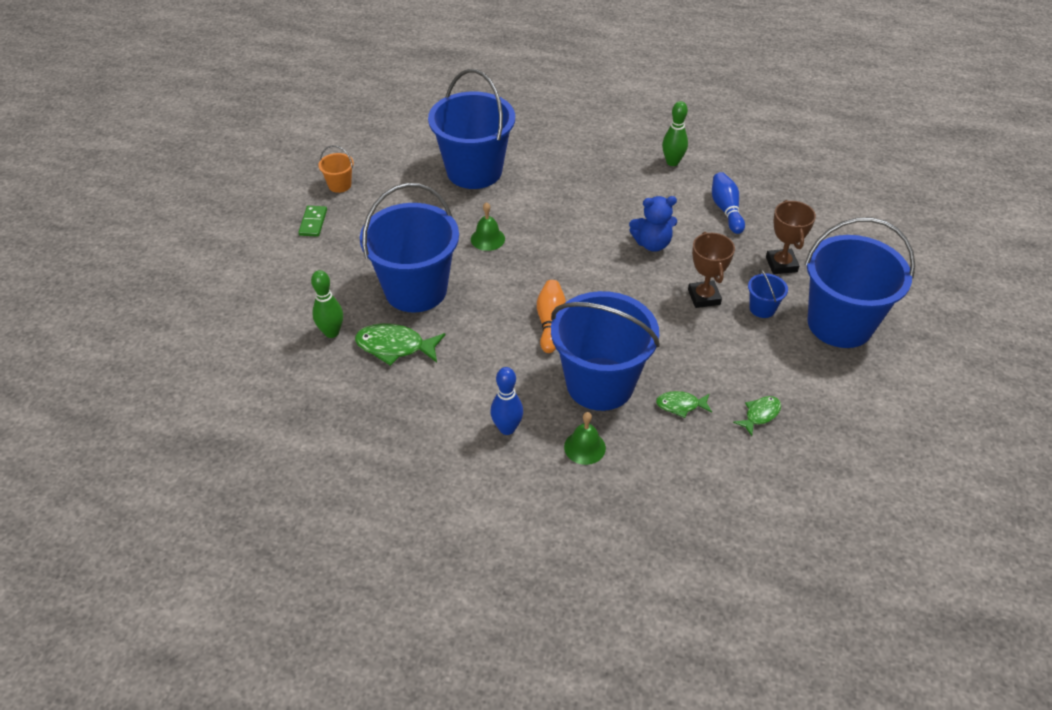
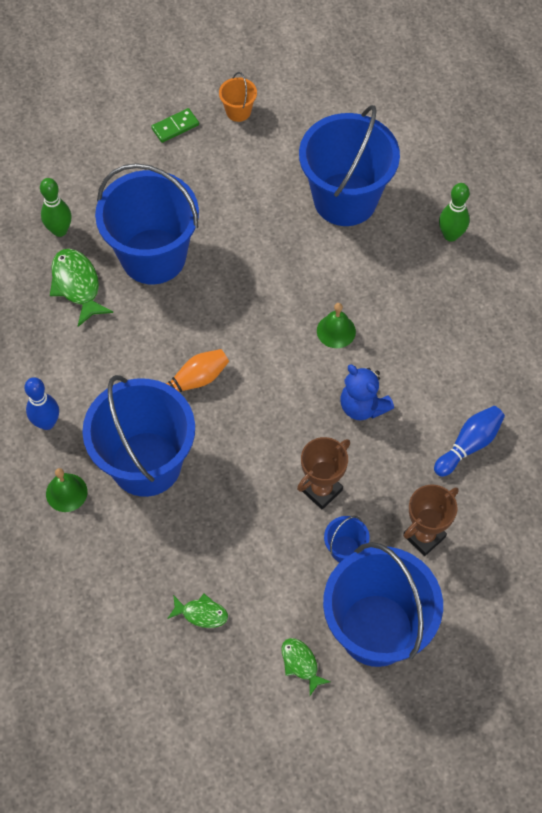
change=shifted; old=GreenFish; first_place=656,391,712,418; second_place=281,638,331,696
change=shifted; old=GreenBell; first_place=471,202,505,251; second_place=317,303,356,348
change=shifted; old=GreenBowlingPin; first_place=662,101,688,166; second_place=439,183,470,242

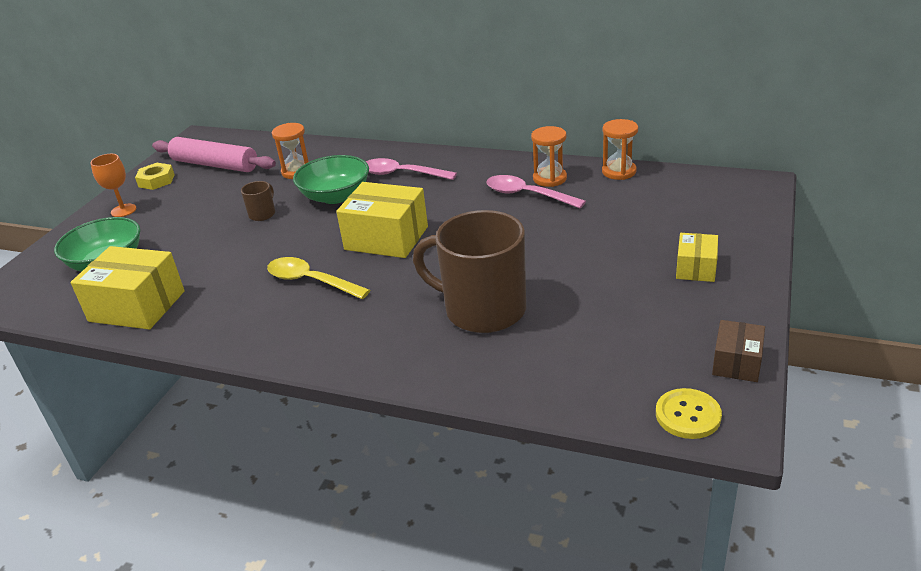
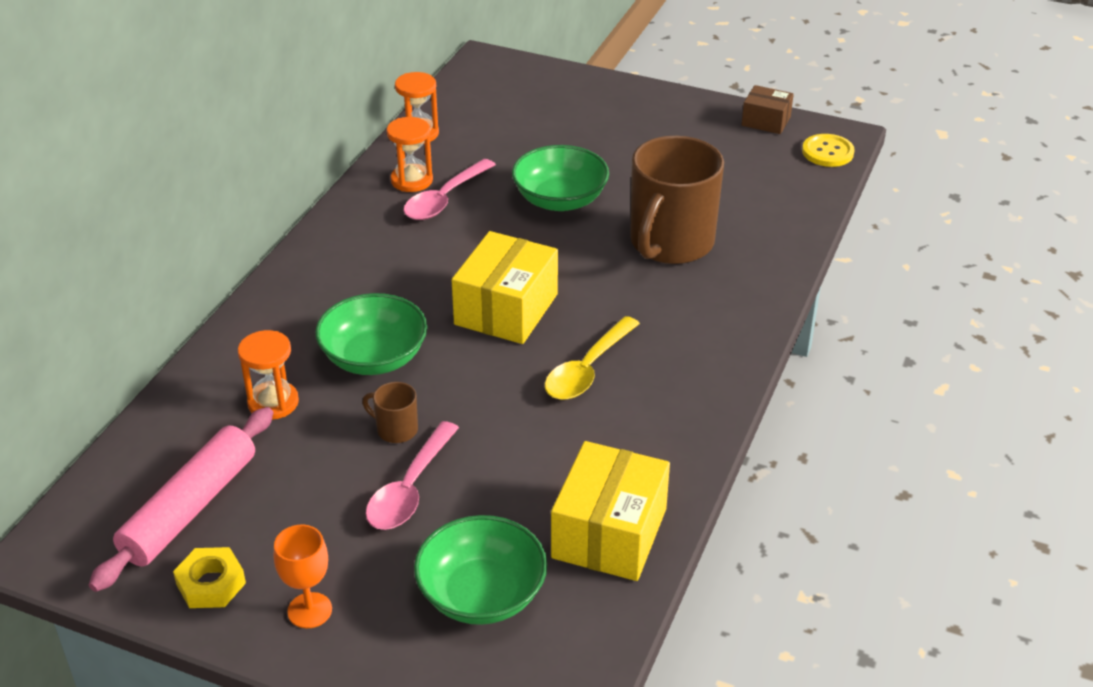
change=shifted; old=PinkSpoon; first_place=366,158,457,180; second_place=366,421,459,530
change=new; new=GreenBowl; second_place=512,145,609,211
change=gone; old=YellowBox; first_place=676,233,718,282

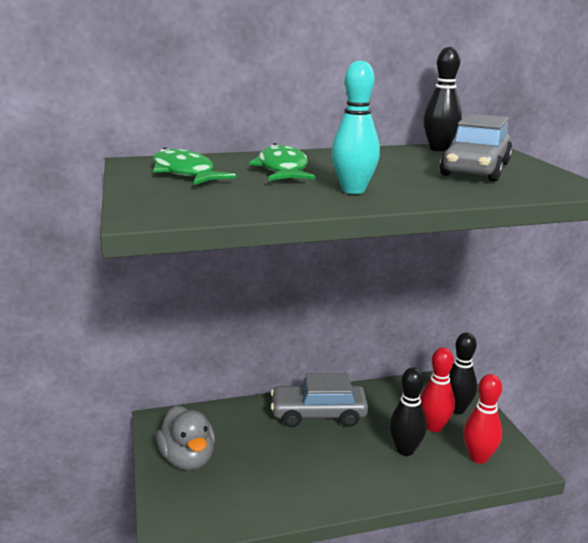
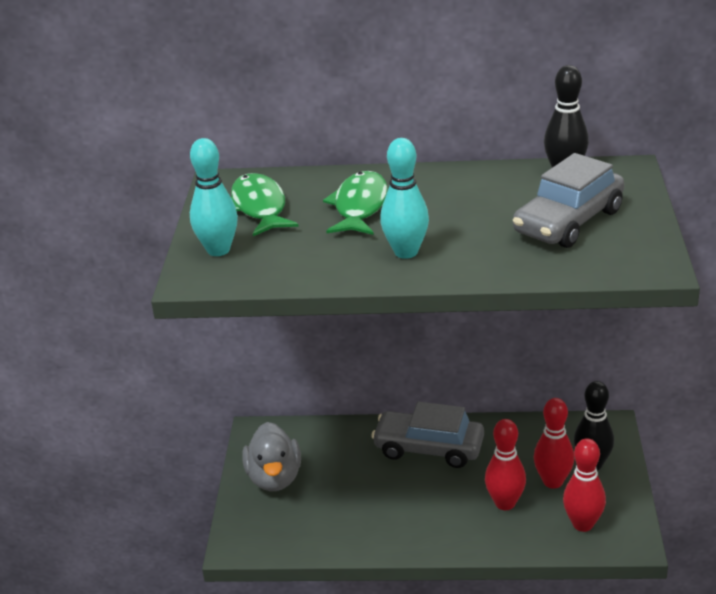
change=new; new=TurquoiseBowlingPin; second_place=190,138,238,256
change=repainted; old=BlackBowlingPin; new=RedBowlingPin; first_place=389,367,427,456; second_place=485,419,526,510

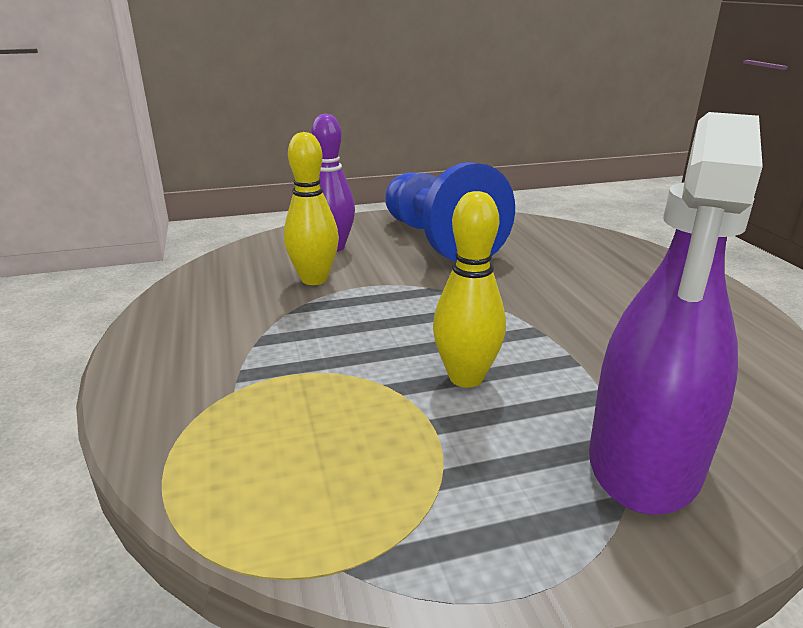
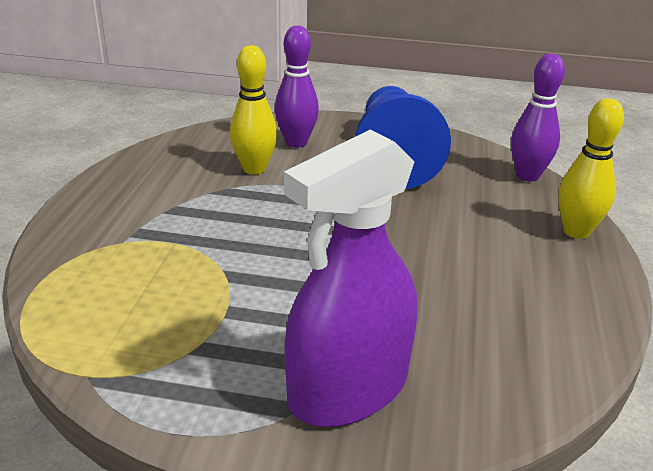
change=new; new=PurpleBowlingPin; second_place=511,54,565,181
change=shifted; old=YellowBowlingPin; first_place=433,191,506,388; second_place=558,98,624,239

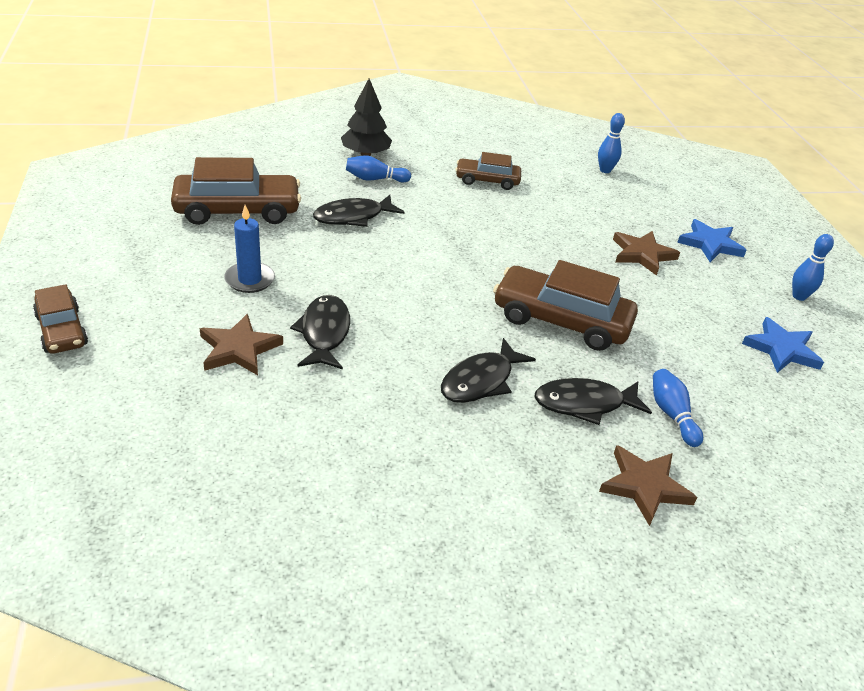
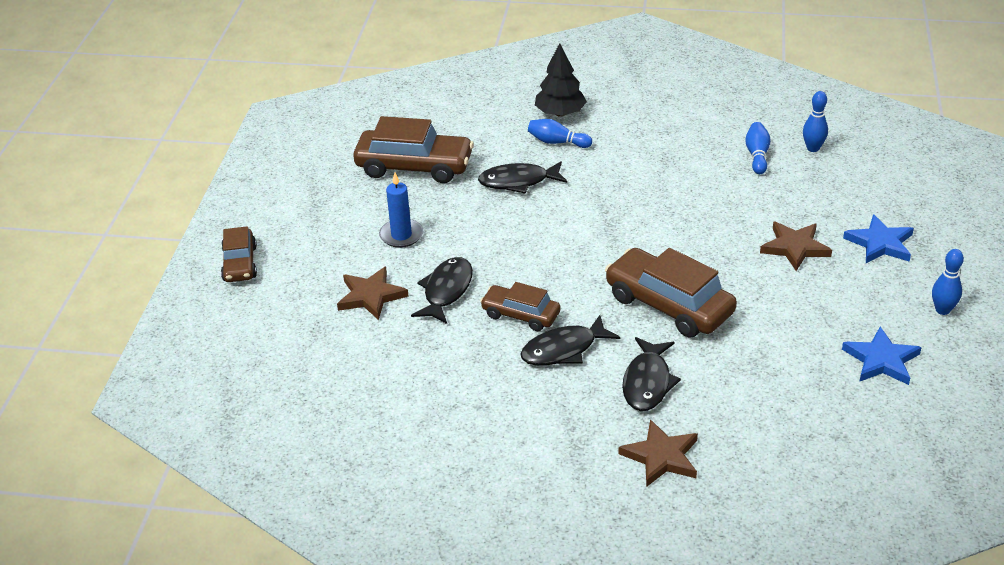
change=shifted; old=BrownCar; first_place=455,152,521,190; second_place=480,282,561,331
change=rotated; old=BlackFish; first_place=535,378,652,425; second_place=622,337,681,411; degrees=-90
change=shifted; old=BlueBowlingPin; first_place=653,369,703,447; second_place=745,122,771,174

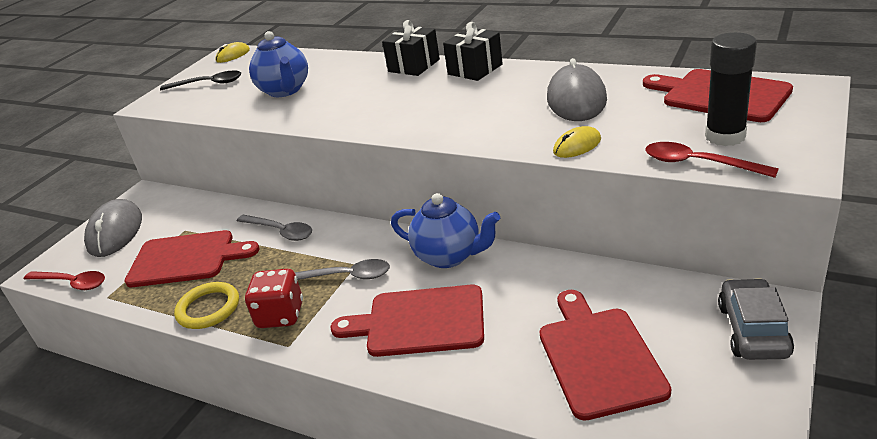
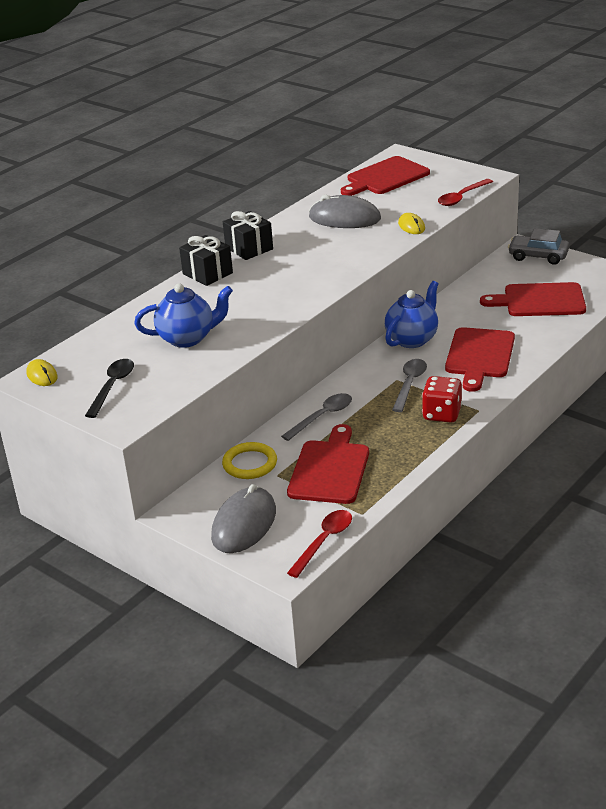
change=rotated; old=GreyMouse; first_place=84,199,142,257; second_place=211,484,276,553; degrees=-75
change=shifted; old=YellowRing; first_place=174,282,239,329; second_place=222,442,277,479
change=gone; old=BlackGlueStick; first_place=705,32,757,146

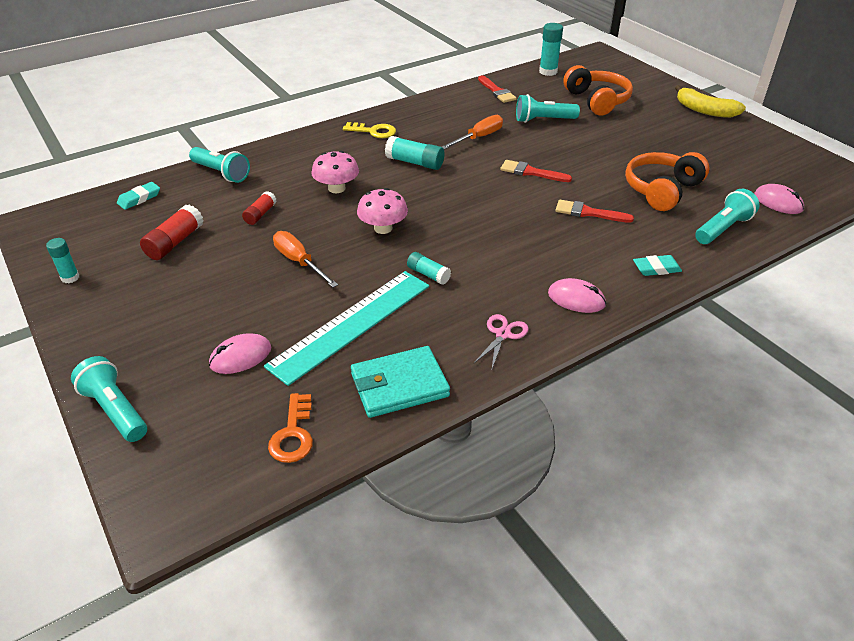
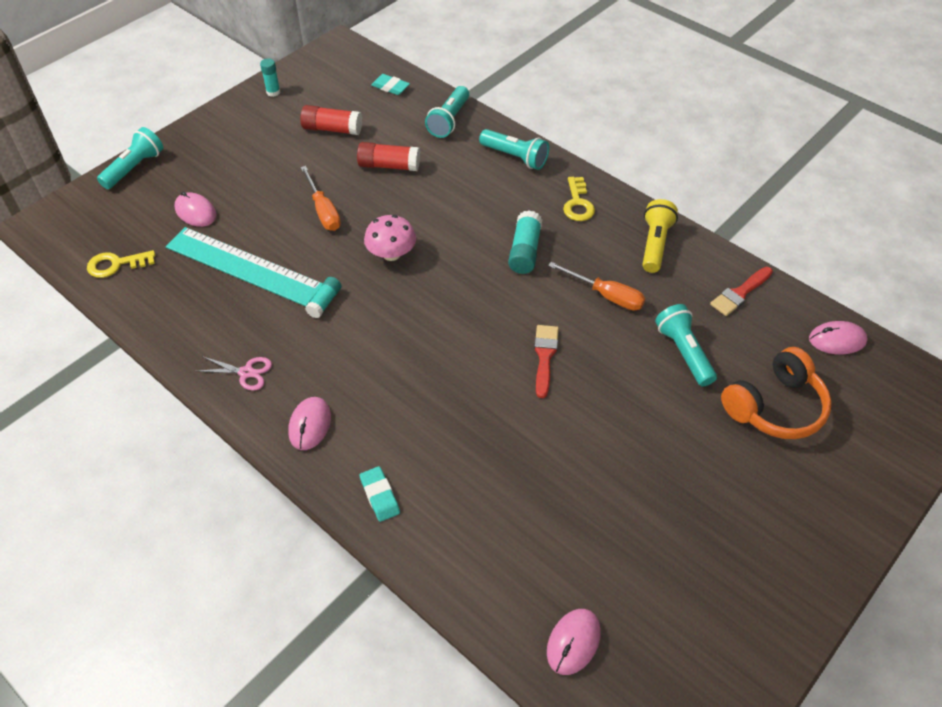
change=repainted; old=OrangeKey; new=YellowKey; first_place=268,393,313,463; second_place=87,250,155,278
change=rotated; old=OrangeScrewdriver; first_place=273,231,338,287; second_place=300,166,341,231; degrees=120
change=scaled; old=RedGlueStick; first_place=242,191,276,225; second_place=357,142,420,171; factor=1.56
change=shifted; old=TurquoiseFlashlight; first_place=695,189,759,244; second_place=479,129,549,170
change=new; new=YellowFlashlight; second_place=642,199,678,273
change=swapped; old=TurquoiseGlueStick; new=PinkMouse; first_place=539,23,563,76; second_place=809,321,867,355
change=gone; old=PinkMushroom; first_place=311,151,359,193
change=gone; old=TurquoiseWallet; first_place=351,346,450,418
change=gone; old=RedBrush; first_place=555,200,634,223
change=gone; old=OrangeHeadphones; first_place=625,152,709,211
change=gone; old=YellowBanana; first_place=675,85,746,118

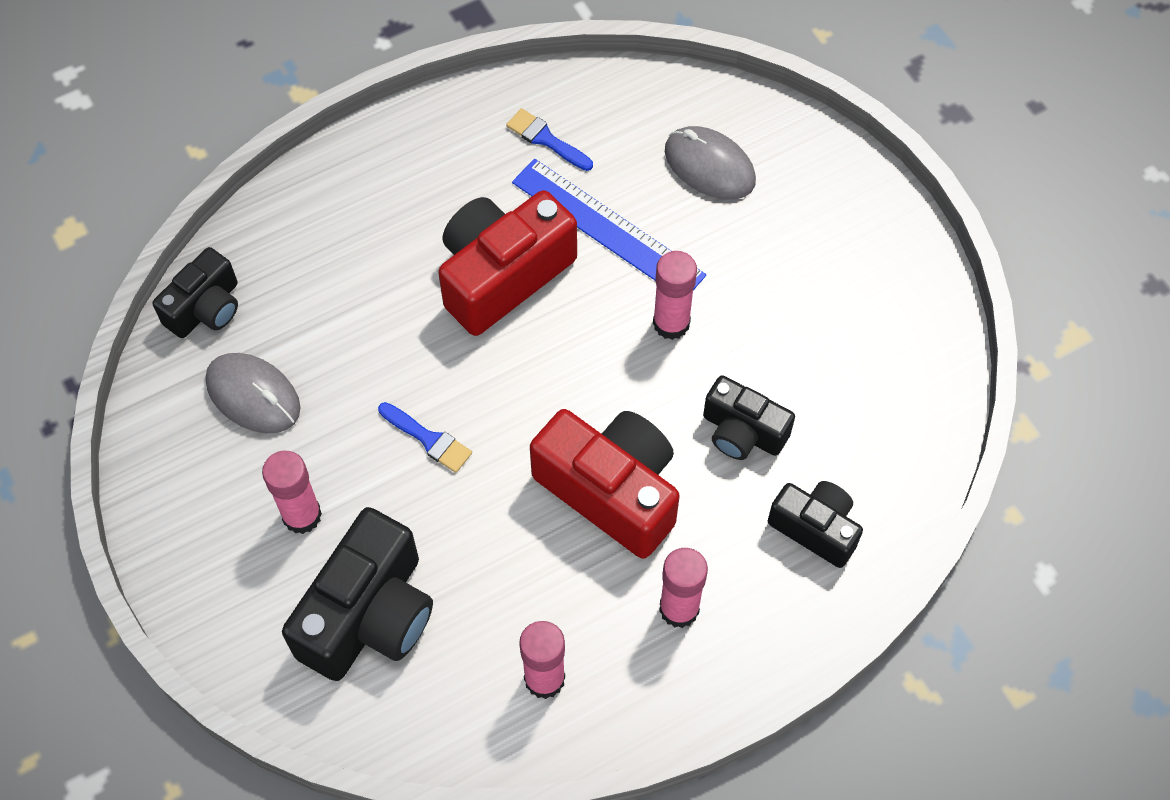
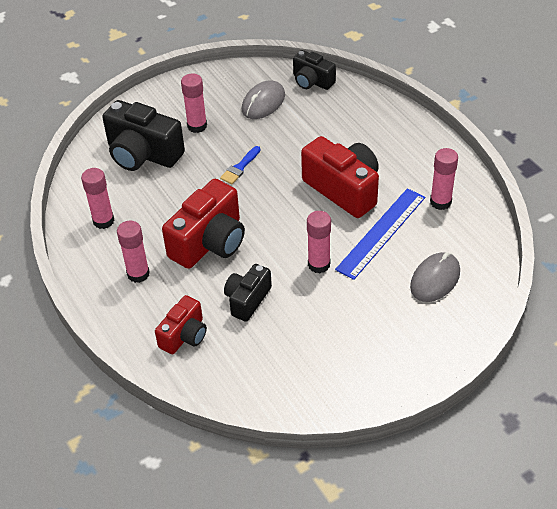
change=repainted; old=BlackCamera; new=RedCamera; first_place=768,481,863,568; second_place=155,295,207,354
change=swapped; old=BlueBrush; new=PinkGlueStick; first_place=506,108,593,171; second_place=430,148,458,210

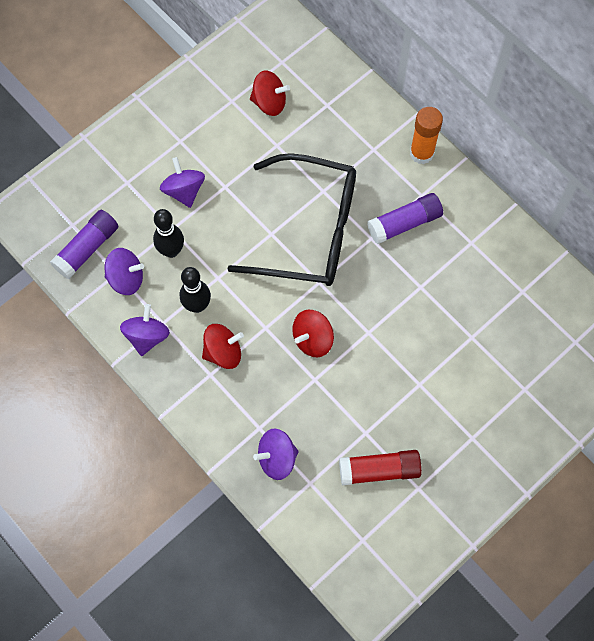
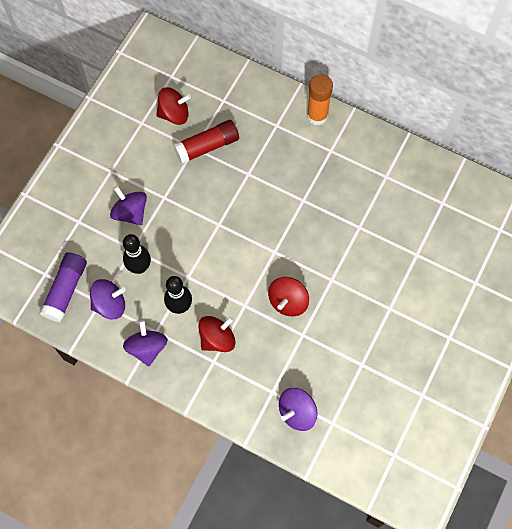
change=shifted; old=RedGlueStick; first_place=339,450,422,485; second_place=173,120,239,164
change=gone; old=BlackGlasses; first_place=227,153,356,286
change=gone; old=PurpleGlueStick; first_place=367,193,443,244

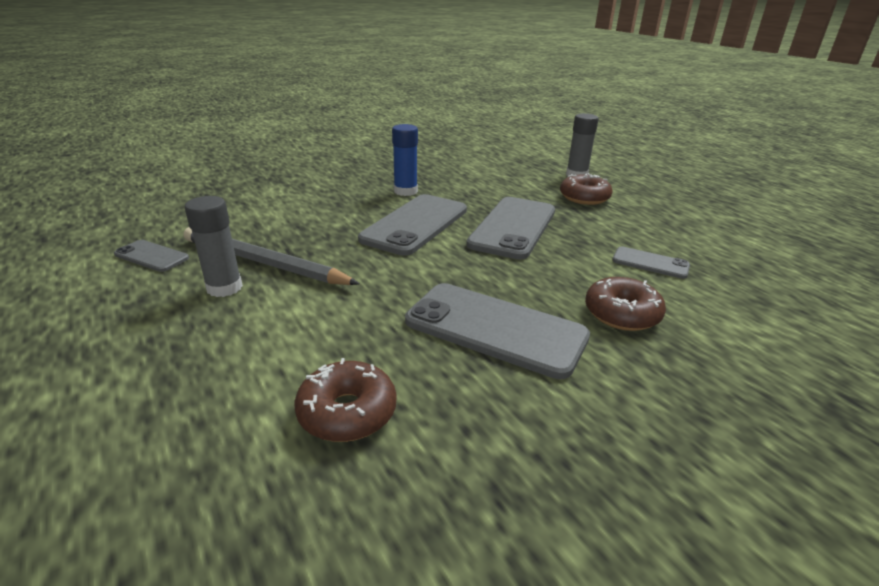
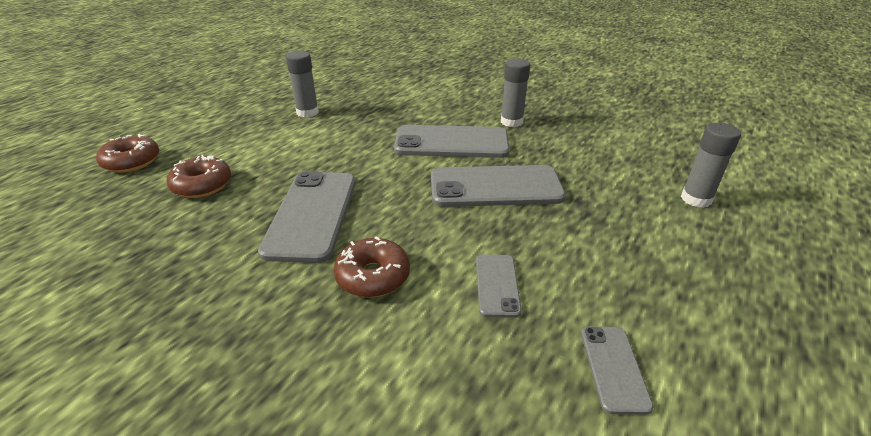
change=shifted; old=BrownDonut; first_place=560,173,613,205; second_place=96,134,159,173
change=repainted; old=BlueGlueStick; new=GreyGlueStick; first_place=392,124,418,196; second_place=501,58,530,127
change=shifted; old=GreyPhone; first_place=114,240,189,272; second_place=581,327,654,415
change=gone; old=GreyPencil; first_place=183,227,360,285

